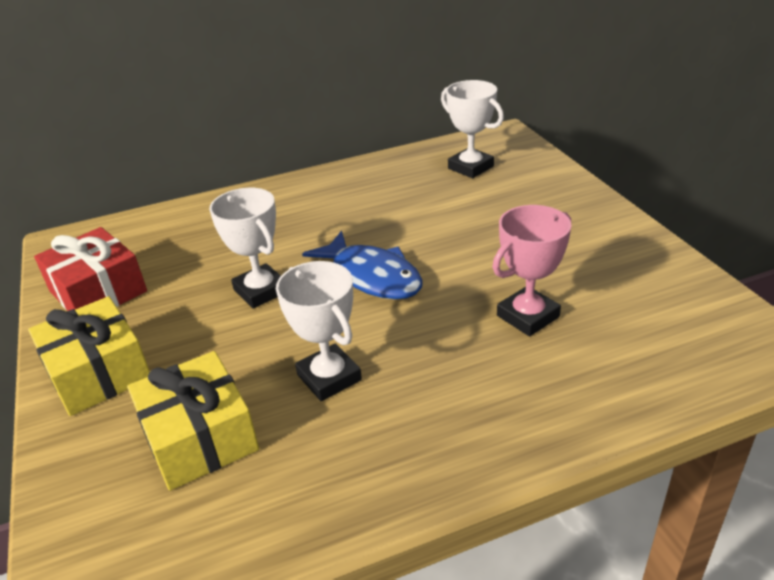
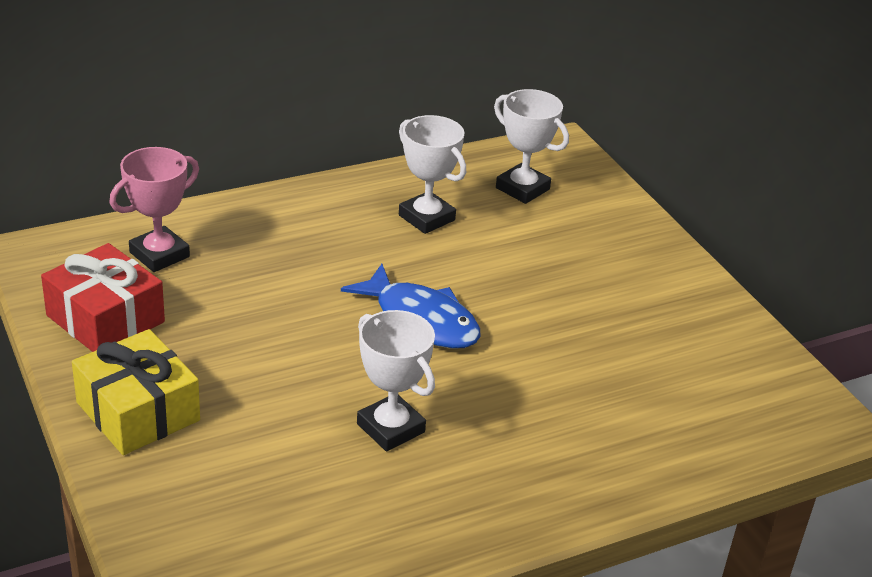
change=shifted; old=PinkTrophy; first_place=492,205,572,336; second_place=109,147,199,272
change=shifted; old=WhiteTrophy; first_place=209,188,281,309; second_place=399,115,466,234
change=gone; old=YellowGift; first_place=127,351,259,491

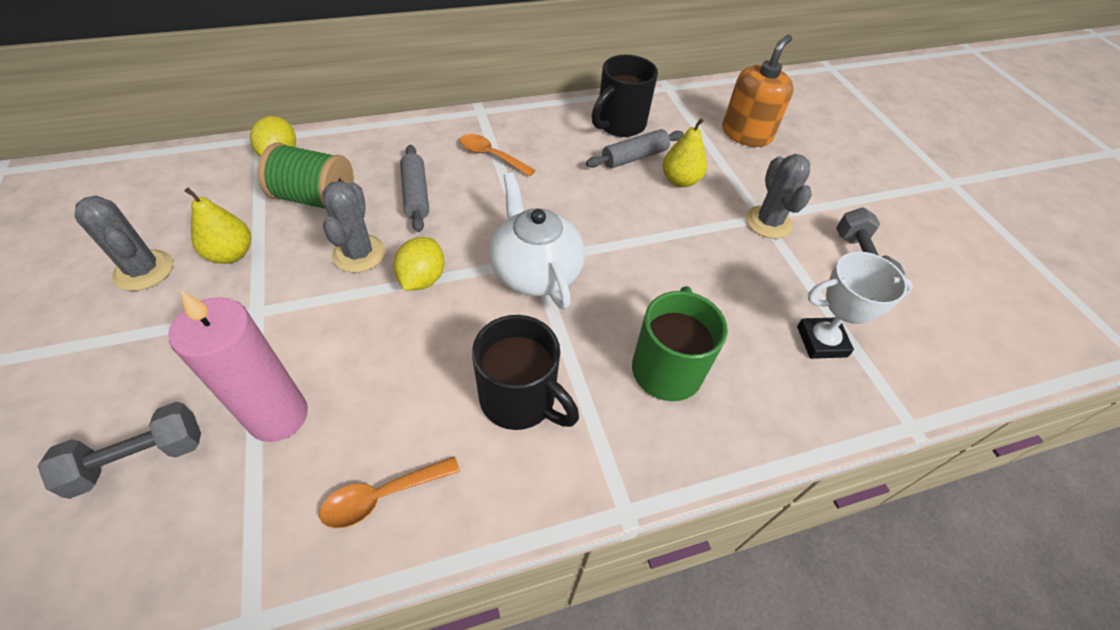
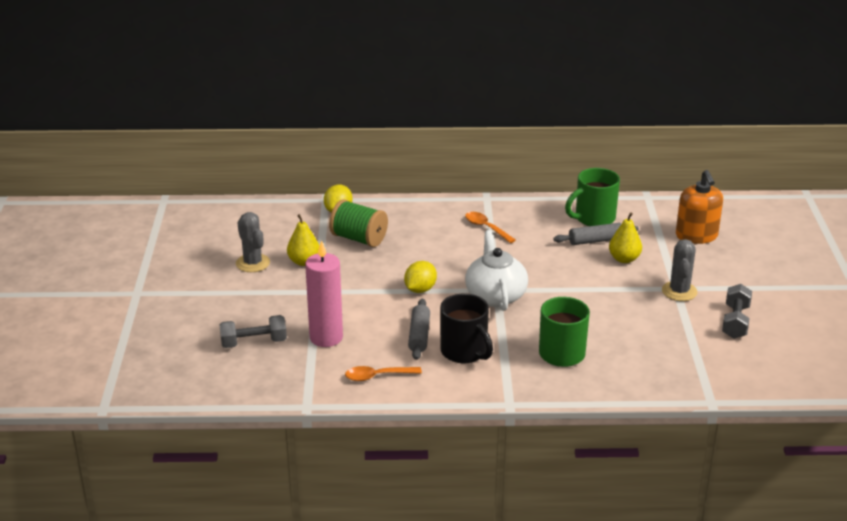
change=shifted; old=GreyRollingPin; first_place=400,145,429,232; second_place=408,299,430,360
change=repainted; old=BlackMug; new=GreenMug; first_place=592,55,658,137; second_place=565,168,620,226
change=rotated; old=OrangeSoapDispenser; first_place=722,35,794,147; second_place=676,170,723,244; degrees=120
change=gone; old=GreyCactus; first_place=322,181,386,273
change=gone; old=WhiteTrophy; first_place=797,251,913,359

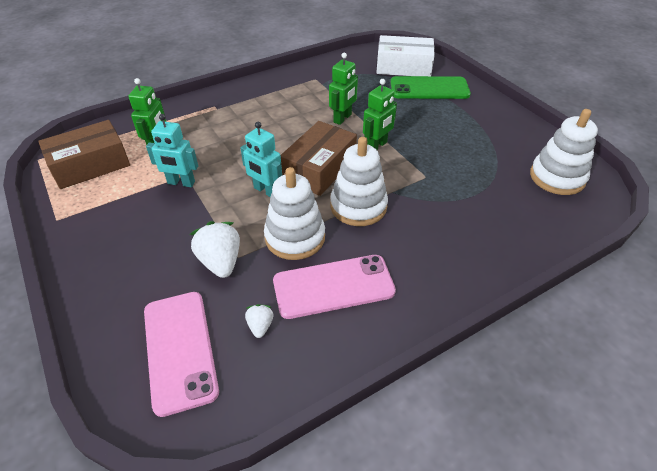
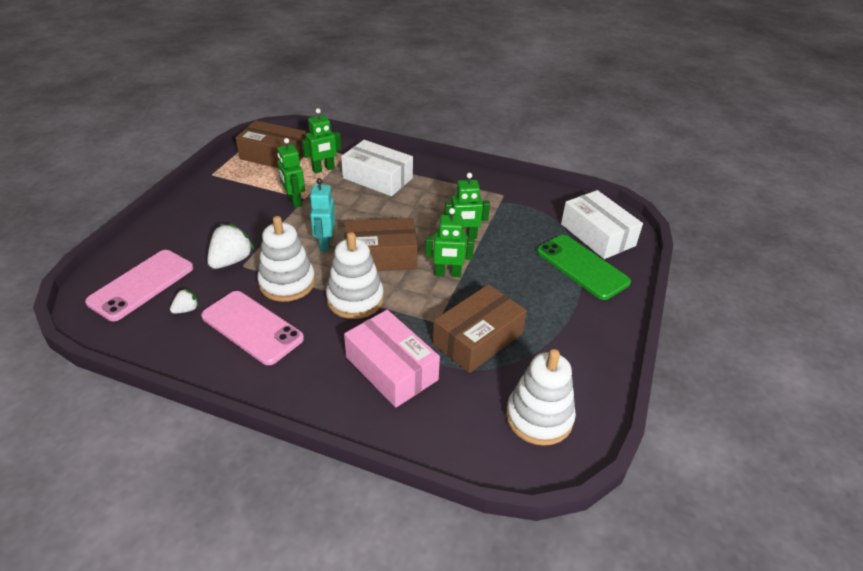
change=repainted; old=TurquoiseRobot; new=GreenRobot; first_place=146,114,198,187; second_place=277,138,305,208
change=new; new=WhiteBox; second_place=341,140,413,196
change=new; new=PinkBox; second_place=344,310,440,407
change=new; new=BrownBox; second_place=433,284,527,373

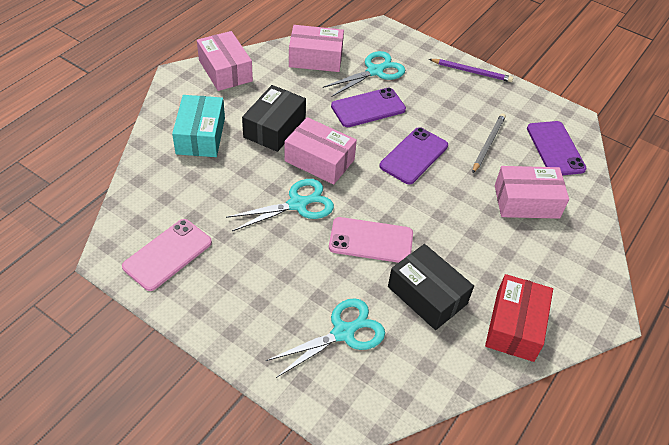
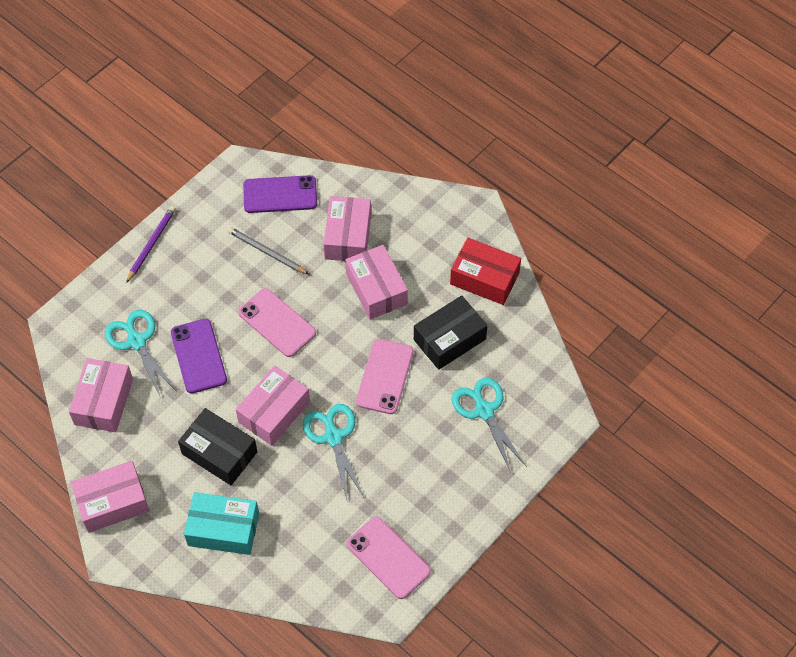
change=repainted; old=PurplePhone; new=PinkPhone; first_place=380,127,448,184; second_place=238,288,316,357
change=new; new=PinkBox; second_place=345,245,408,319

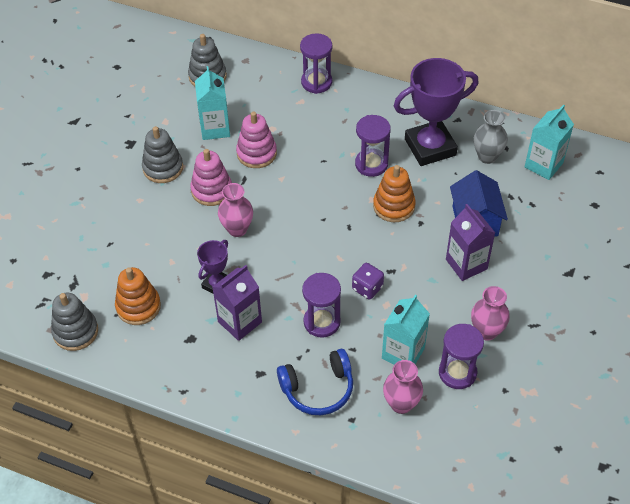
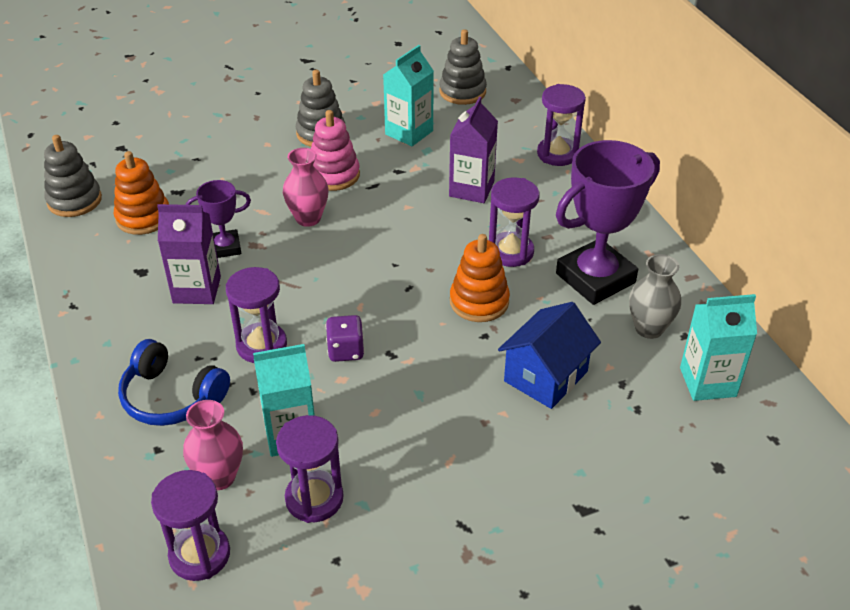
change=new; new=PurpleHourglass; second_place=151,470,230,581
change=shifted; old=PurpleCarton; first_place=446,204,495,281; second_place=449,97,498,203
change=rotated; old=PurpleTrophy; first_place=394,58,479,166; second_place=556,140,660,305; degrees=-60
change=gone; old=PinkStackingToy; first_place=236,111,277,168
change=gone; old=PinkVase; first_place=471,286,510,341

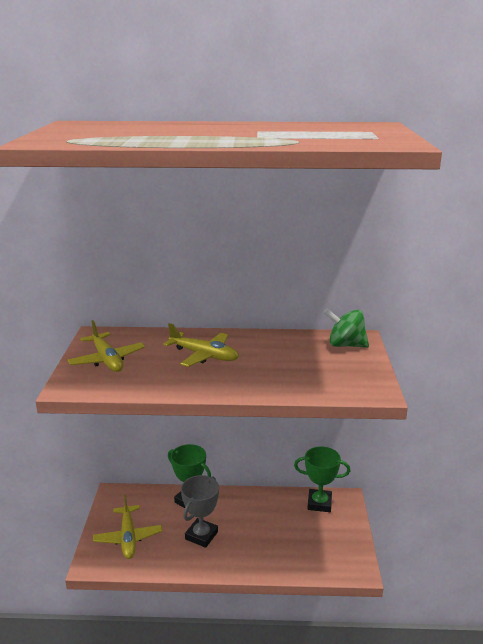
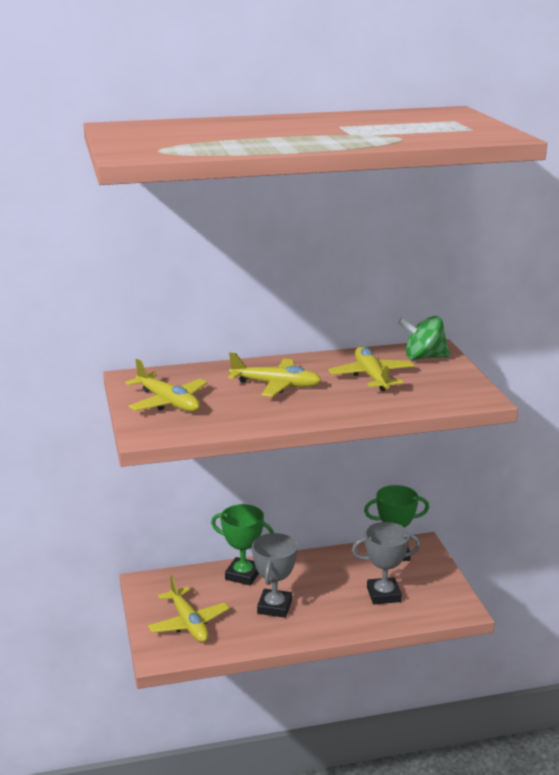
change=new; new=YellowPlane; second_place=328,347,414,391
change=new; new=GreyTrophy; second_place=352,522,421,604

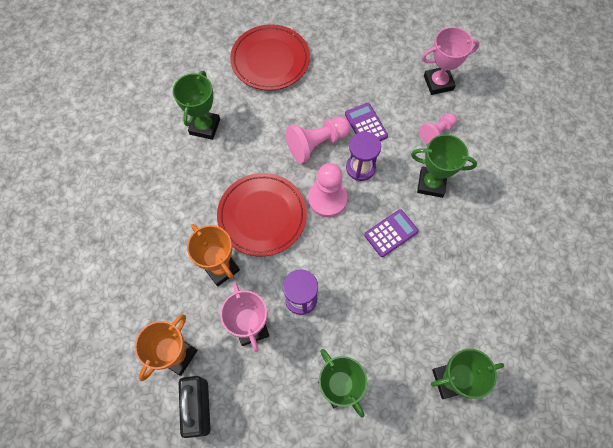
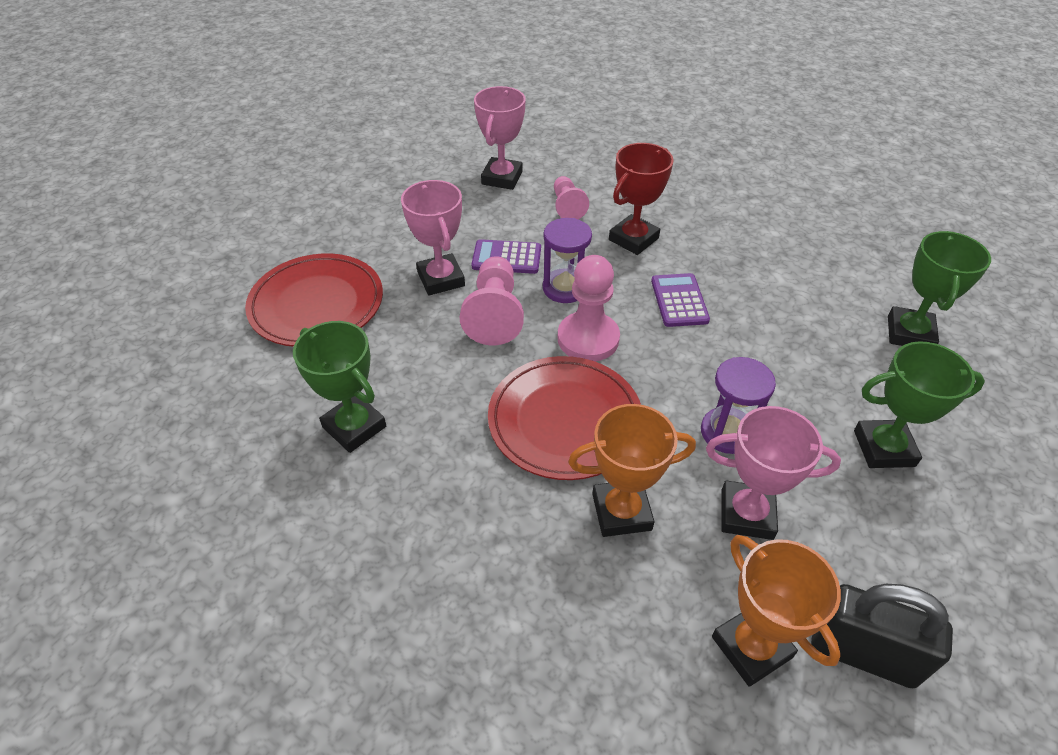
change=new; new=PinkTrophy; second_place=401,180,465,295
change=repainted; old=GreenTrophy; new=RedTrophy; first_place=411,134,477,198; second_place=609,143,674,255

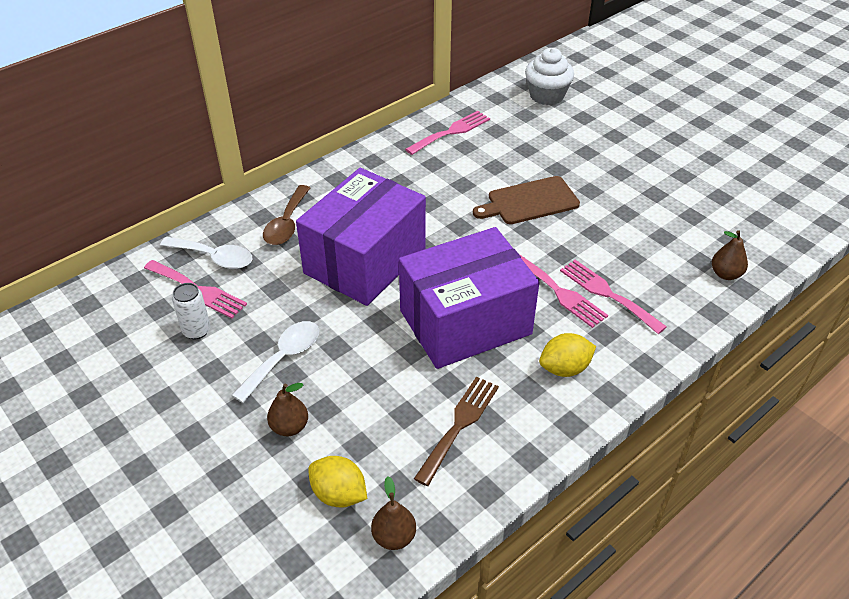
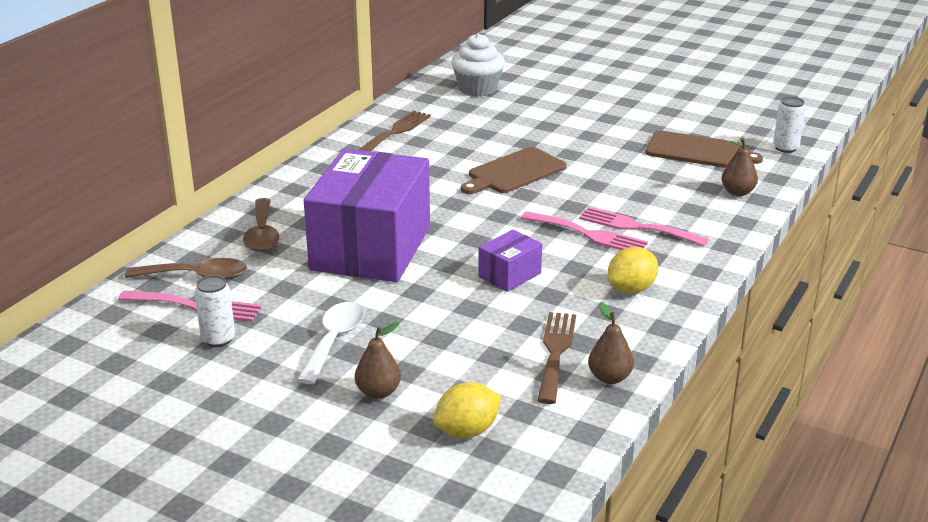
change=repainted; old=WhiteSpoon; new=BrownSpoon; first_place=160,237,253,269; second_place=125,258,247,280
change=repainted; old=PinkFork; new=BrownFork; first_place=405,111,490,155; second_place=359,110,431,152
change=rotated; old=YellowLemon; first_place=308,456,367,507; second_place=433,382,501,438; degrees=-45
change=scaled; old=PurpleBox; first_place=399,227,540,369; second_place=478,230,542,292; factor=0.43
change=shifted; old=BrownPear; first_place=371,476,416,550; second_place=588,302,634,384
change=new; new=BrownCuttingBoard; second_place=645,131,763,168
change=new; new=WhiteCan; second_place=773,96,806,153

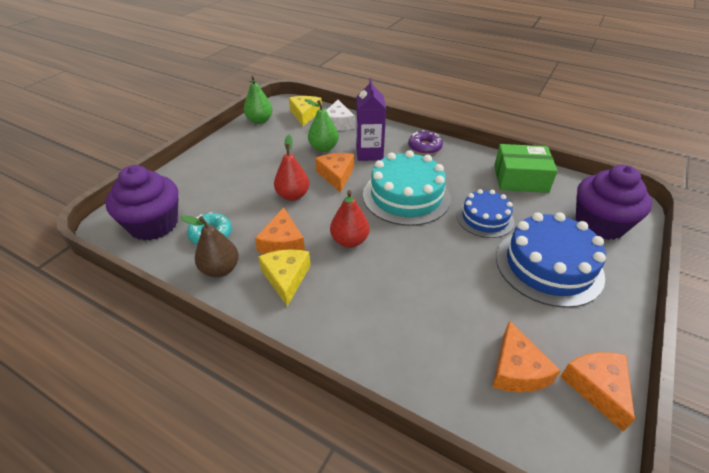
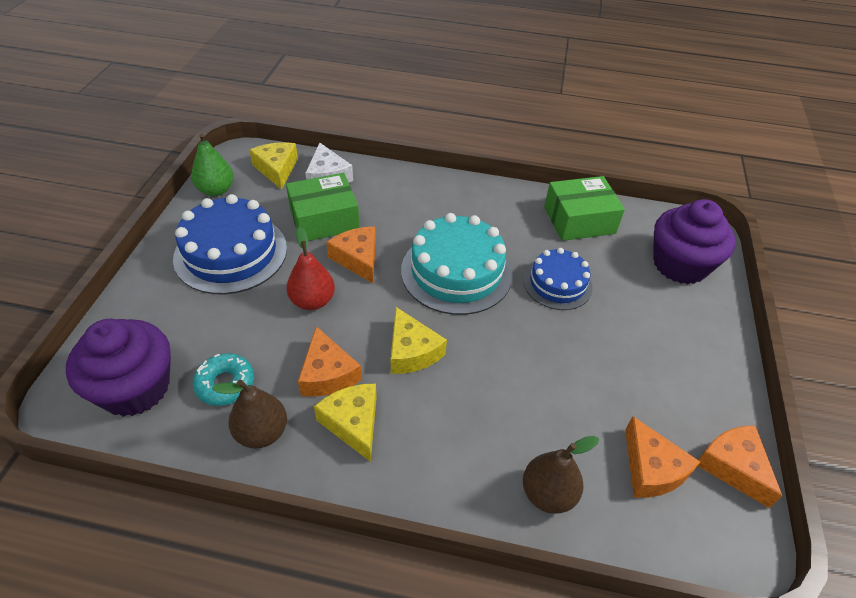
change=shifted; old=BlueCake; first_place=496,212,606,308; second_place=173,194,287,294
change=swapped; old=GreenPear; new=GreenBox; first_place=305,99,339,152; second_place=286,173,360,241
change=swapped; old=RedPear; new=YellowCheese; first_place=330,190,369,248; second_place=391,307,447,374
change=new; new=BrownPear; second_place=523,436,599,514
change=gone; old=PurpleCarton; first_place=356,78,386,161
change=gone; old=PurpleDonut; first_place=408,130,443,155

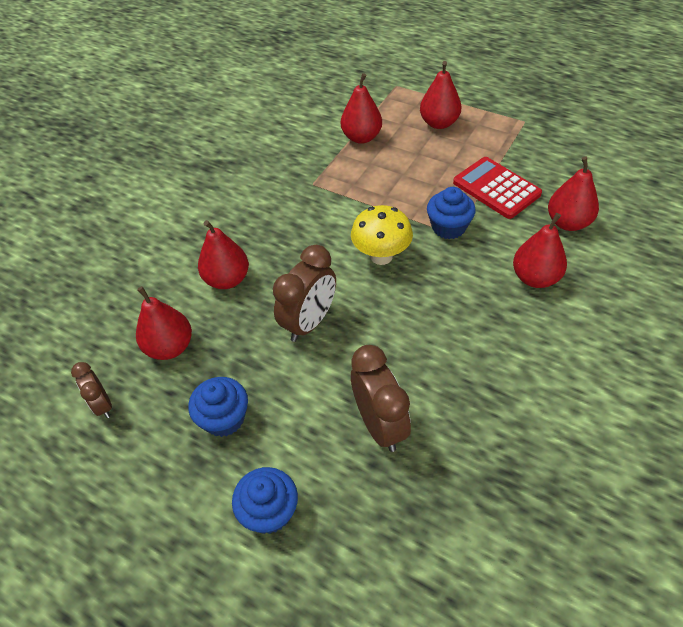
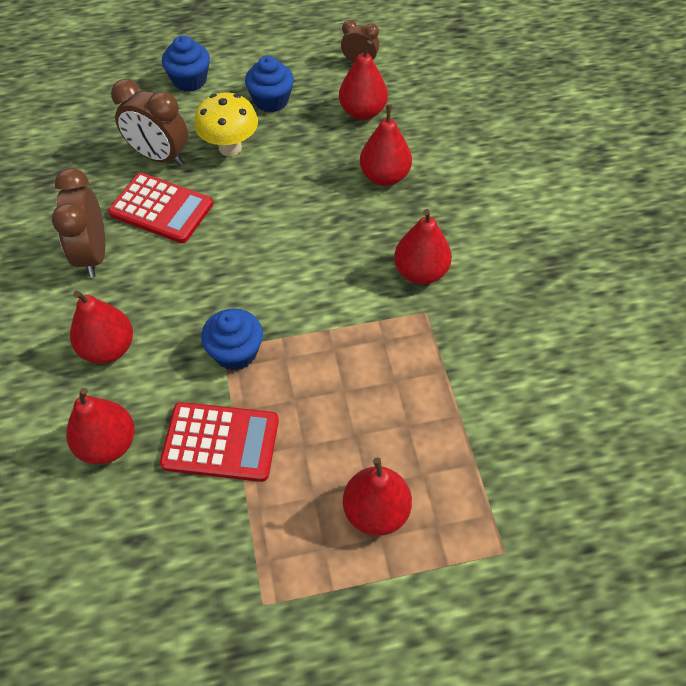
change=shifted; old=BrownClock; first_place=273,245,336,342; second_place=52,168,105,277
change=new; new=RedCalculator; second_place=108,173,213,243
change=shifted; old=YellowMushroom; first_place=351,205,413,265; second_place=194,92,258,156
change=shifted; old=RedPear; first_place=341,73,382,144; second_place=394,209,452,285

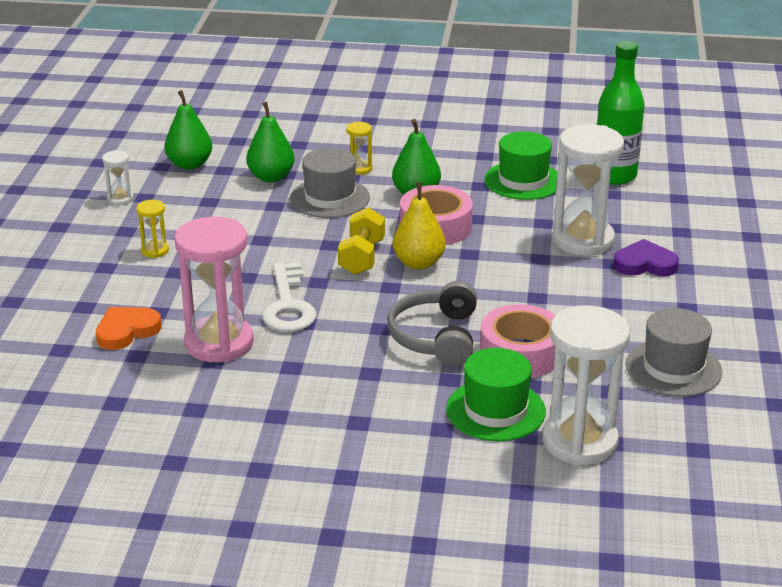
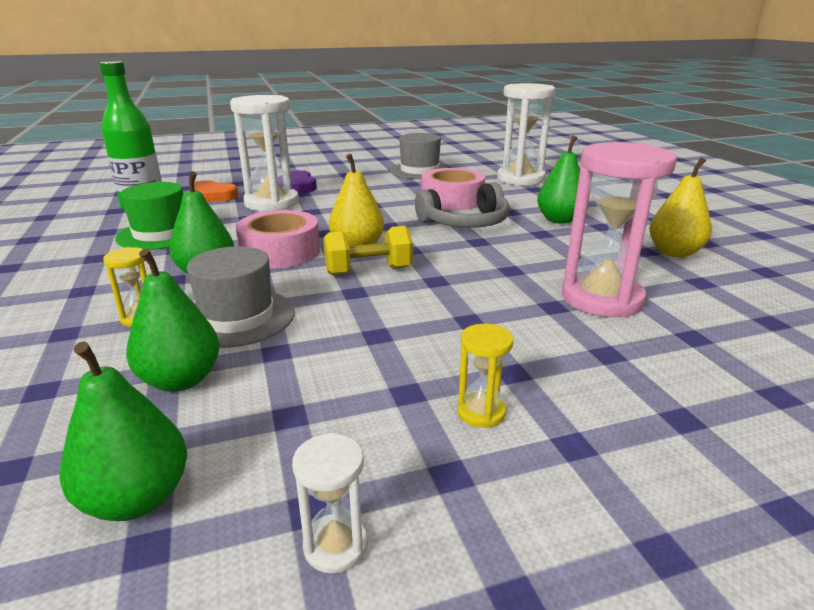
change=shifted; old=OrangeHeart; first_place=96,307,161,350; second_place=189,180,238,202
change=new; new=GreenPear; second_place=537,135,580,224
change=new; new=YellowPear; second_place=649,157,712,257
change=gone; old=WhiteKey; first_place=262,262,317,332
change=gone; old=GreenHat; first_place=446,348,546,441

